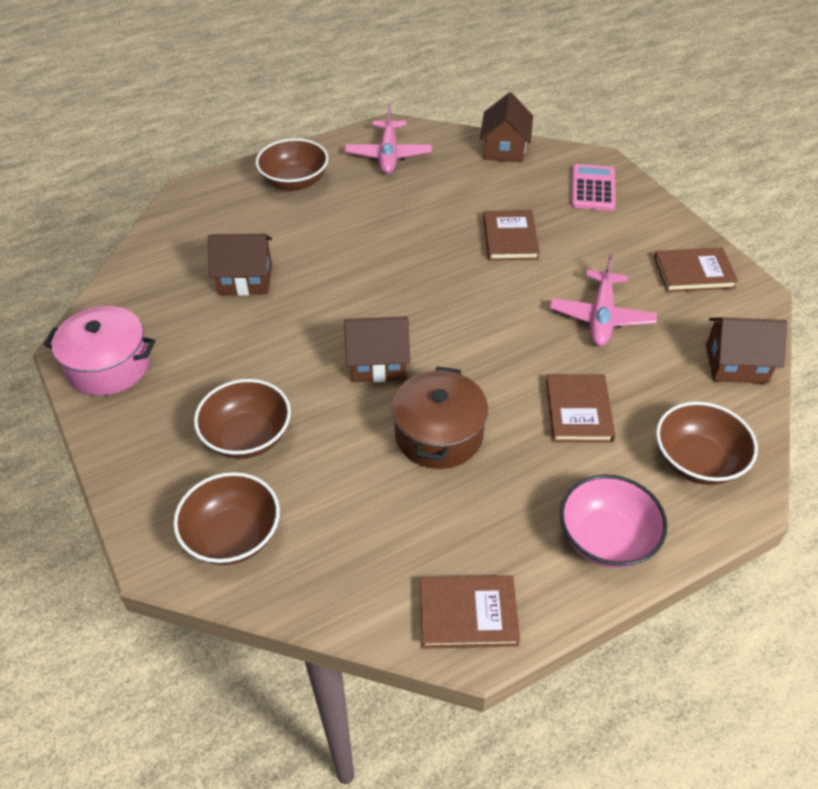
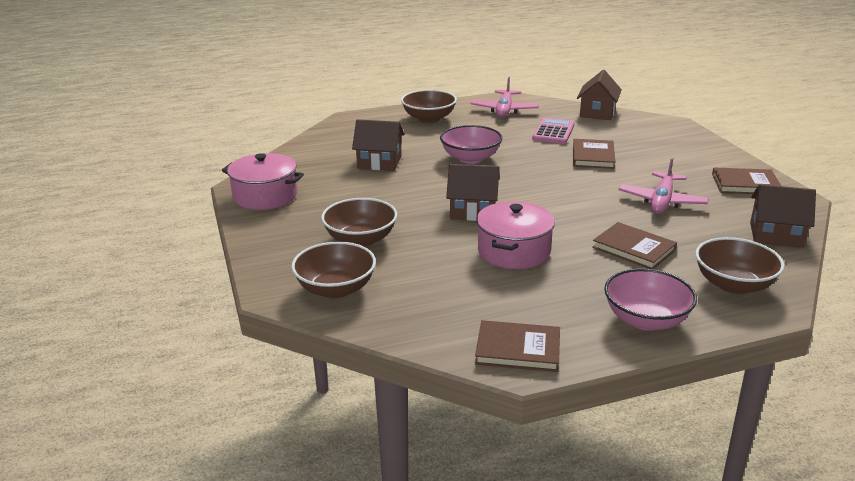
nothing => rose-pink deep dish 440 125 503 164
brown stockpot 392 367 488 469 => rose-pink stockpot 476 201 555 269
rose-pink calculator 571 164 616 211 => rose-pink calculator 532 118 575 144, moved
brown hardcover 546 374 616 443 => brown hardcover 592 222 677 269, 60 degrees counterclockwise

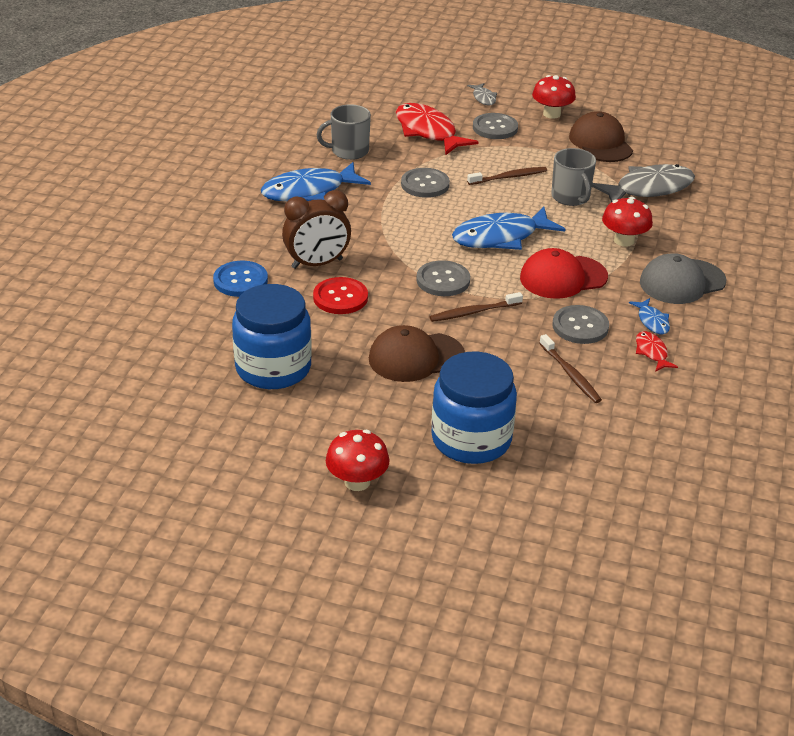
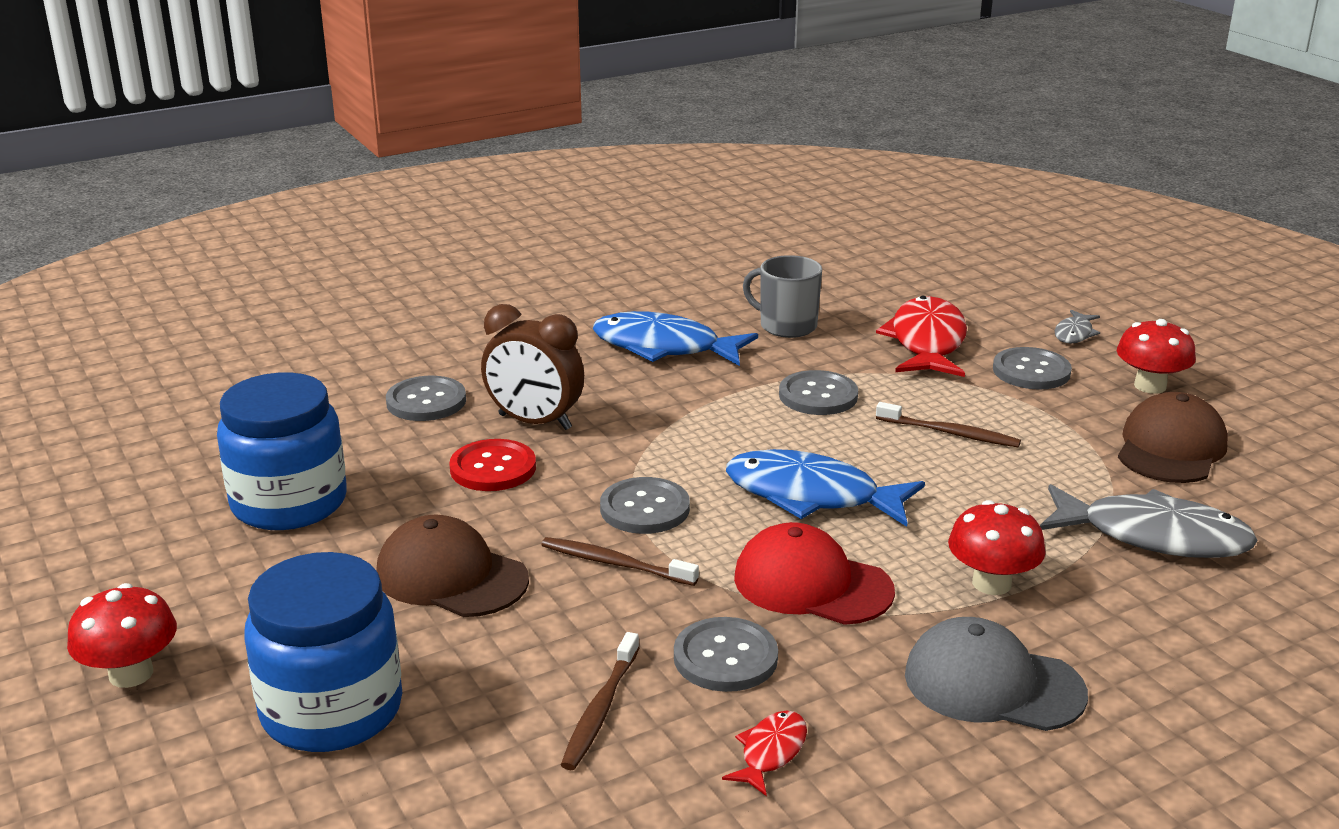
royal blue sewing button 213 261 268 297 => gray sewing button 386 376 466 421
gray mug 551 148 596 206 => nothing
royal blue toy fish 629 298 670 334 => nothing

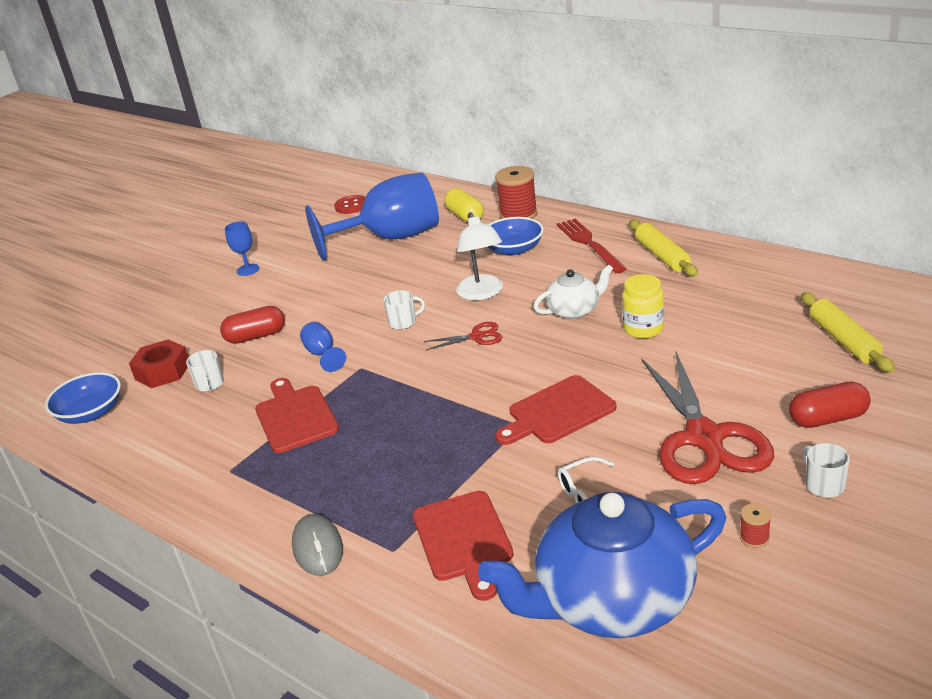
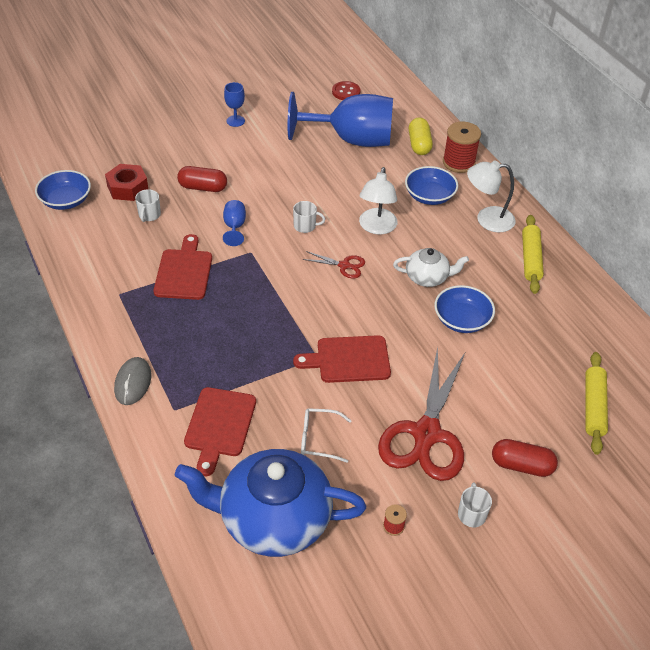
yellow jar 622 274 664 338 => royal blue deep dish 434 285 495 333
scarlet dinner fork 557 219 627 273 => white lamp 467 160 516 232

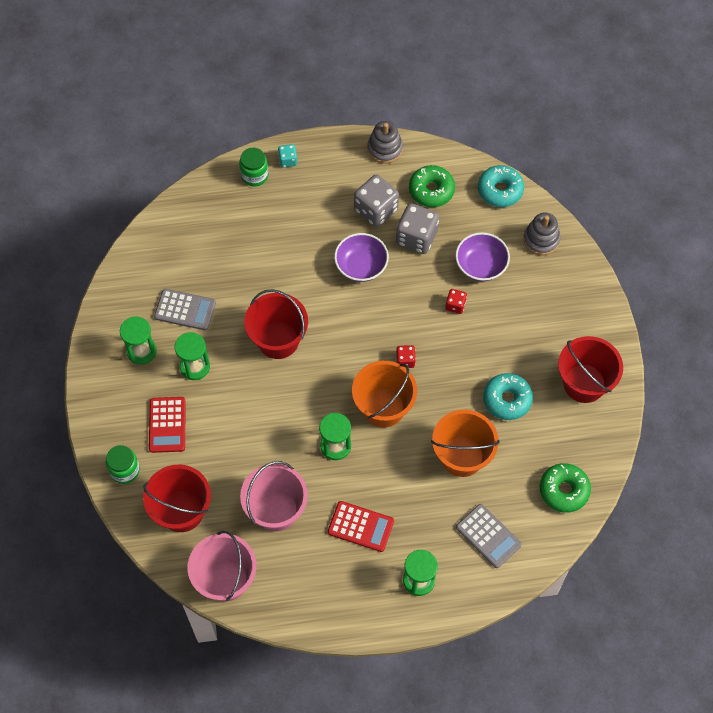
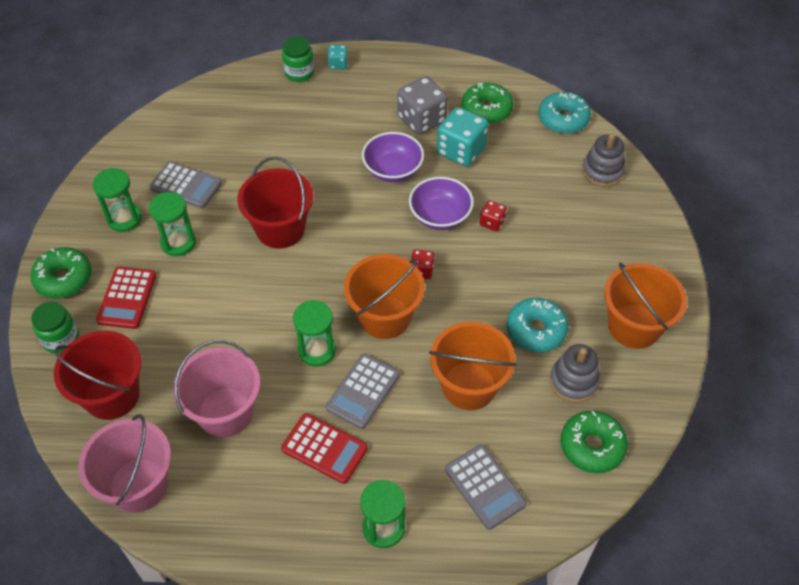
nothing => emerald glazed donut 30 247 92 298
nothing => gray calculator 326 354 400 429
violet deep dish 455 232 510 281 => violet deep dish 409 177 474 230, moved
gray die 396 203 439 254 => teal die 437 107 489 167
gray stacking toy 367 121 403 164 => gray stacking toy 550 344 600 403, moved
scarlet sand bucket 558 336 623 403 => bright orange sand bucket 604 262 687 349

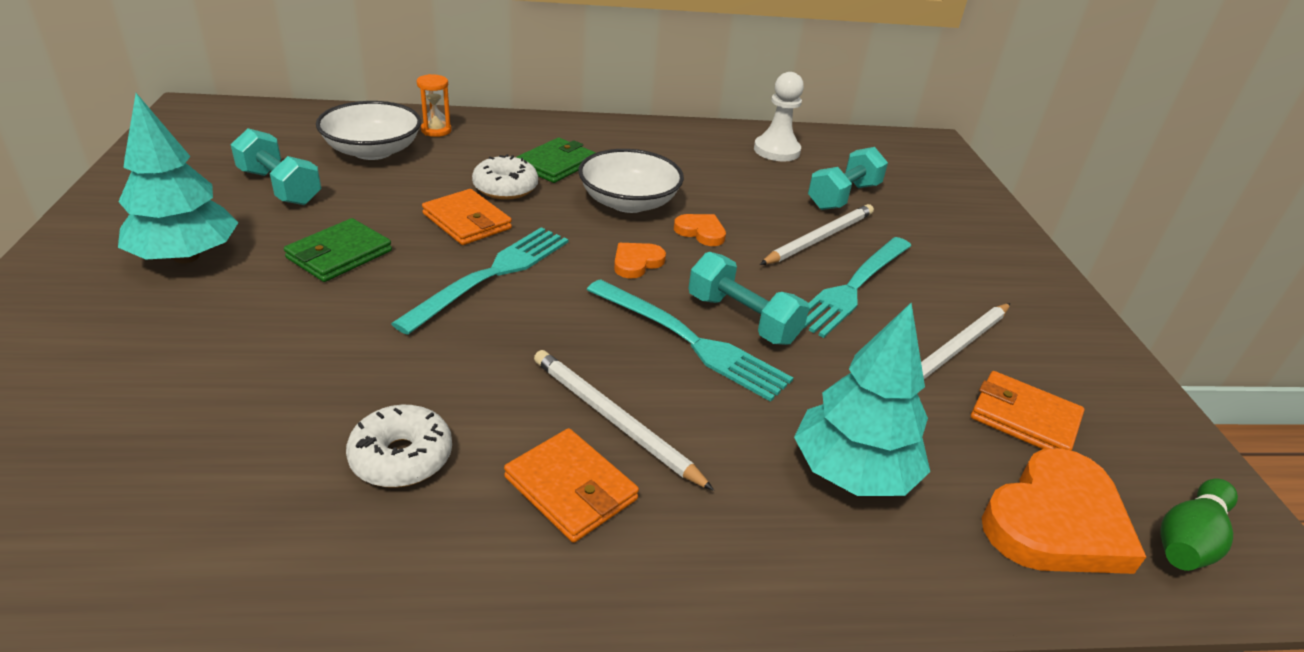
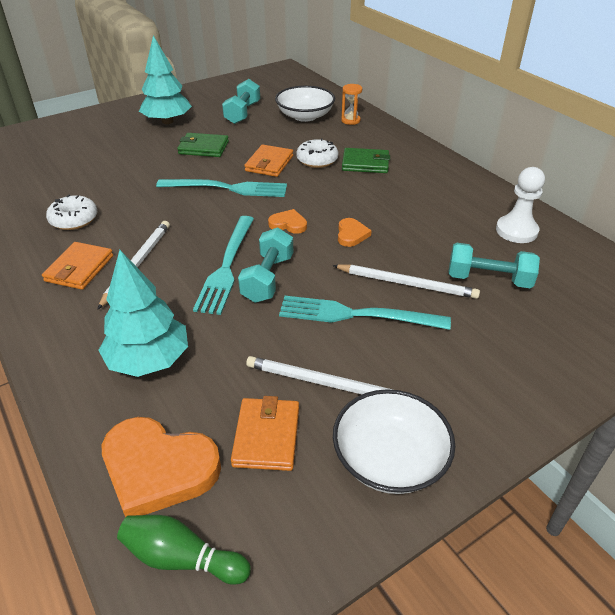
white deep dish 578 149 684 213 => white deep dish 333 389 456 494, moved

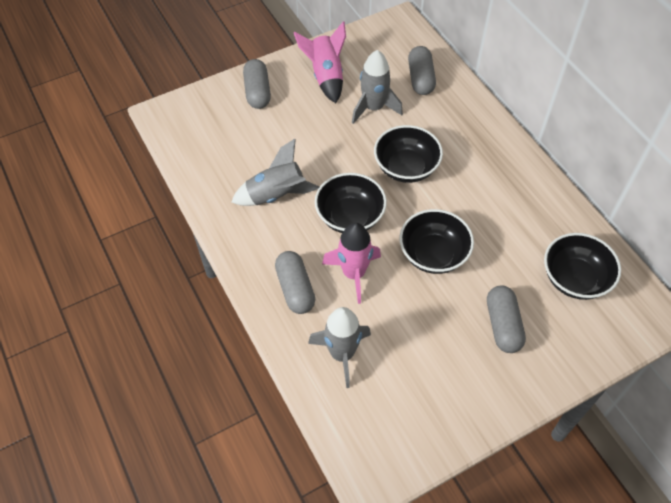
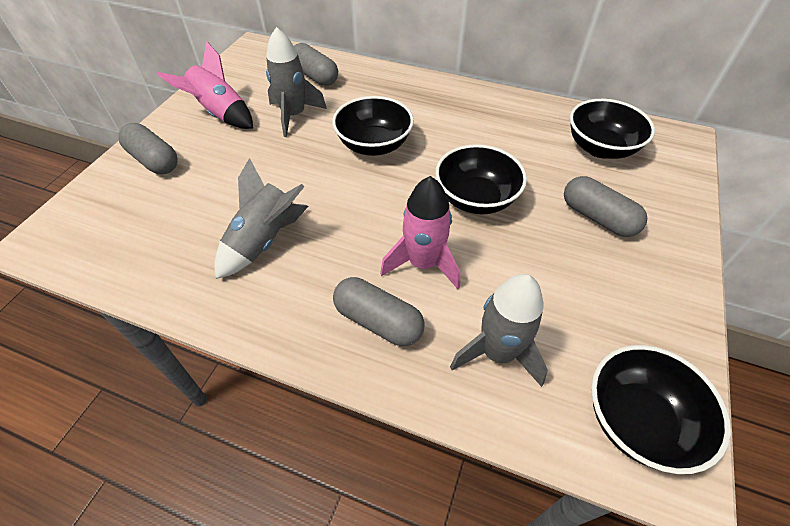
black deep dish 315 173 387 233 => black deep dish 591 345 731 474, moved

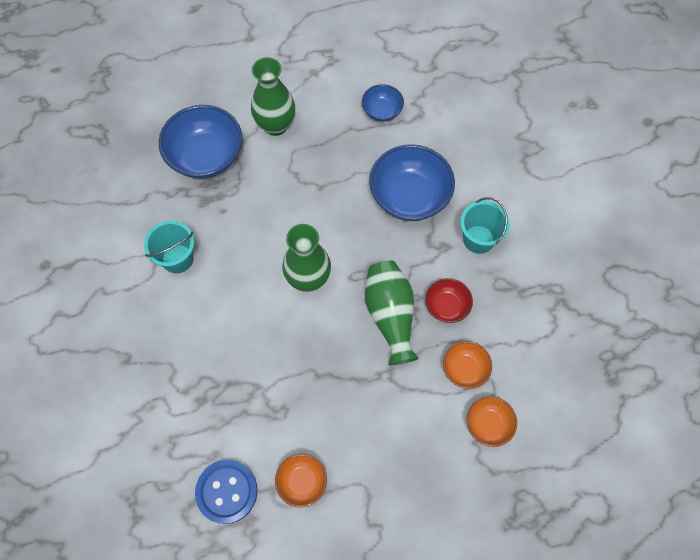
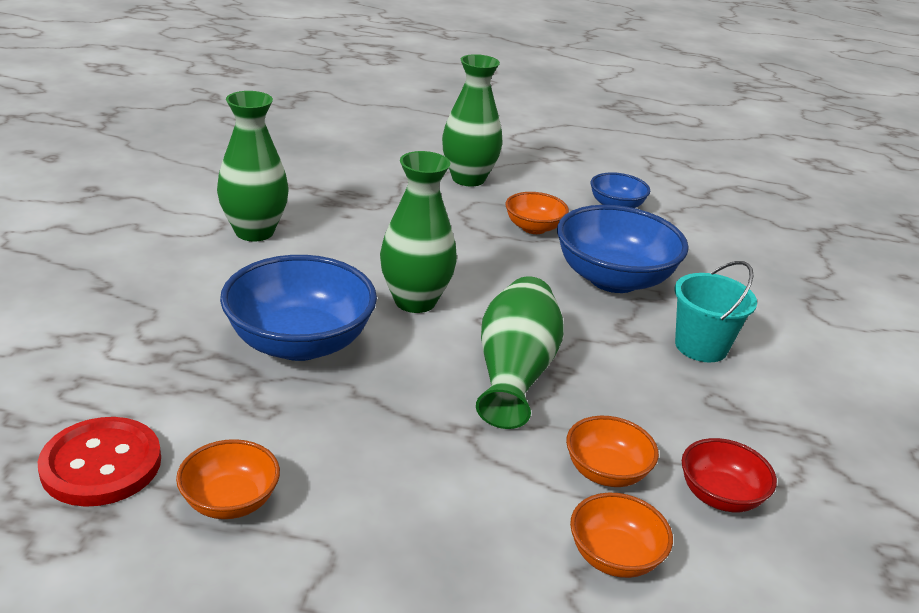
royal blue sewing button 195 460 258 524 => scarlet sewing button 38 417 161 507
teal sand bucket 144 221 194 273 => emerald tall vase 217 91 289 241
royal blue deep dish 159 105 242 179 => royal blue deep dish 220 255 377 361, moved
nothing => bright orange deep dish 505 192 569 234
scarlet deep dish 425 278 473 323 => scarlet deep dish 682 438 777 512, moved

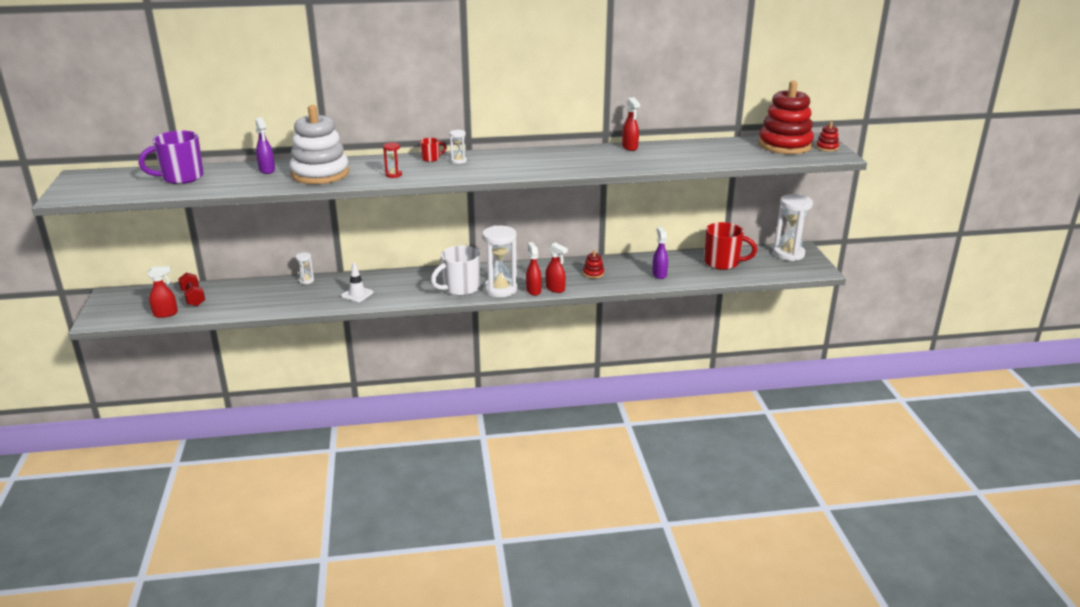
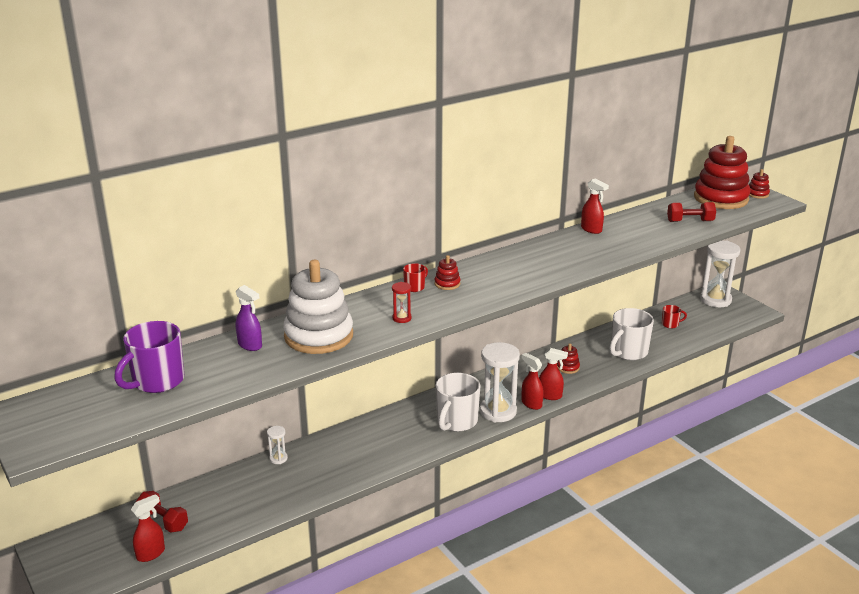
white sand timer 450 130 467 164 => scarlet stacking toy 434 255 461 290
violet spray bottle 652 227 668 279 => white mug 609 308 654 360
scarlet mug 704 222 757 270 => scarlet mug 662 305 687 328, x0.48
nothing => scarlet dumbbell 667 202 716 222
white road cone 341 263 374 302 => nothing

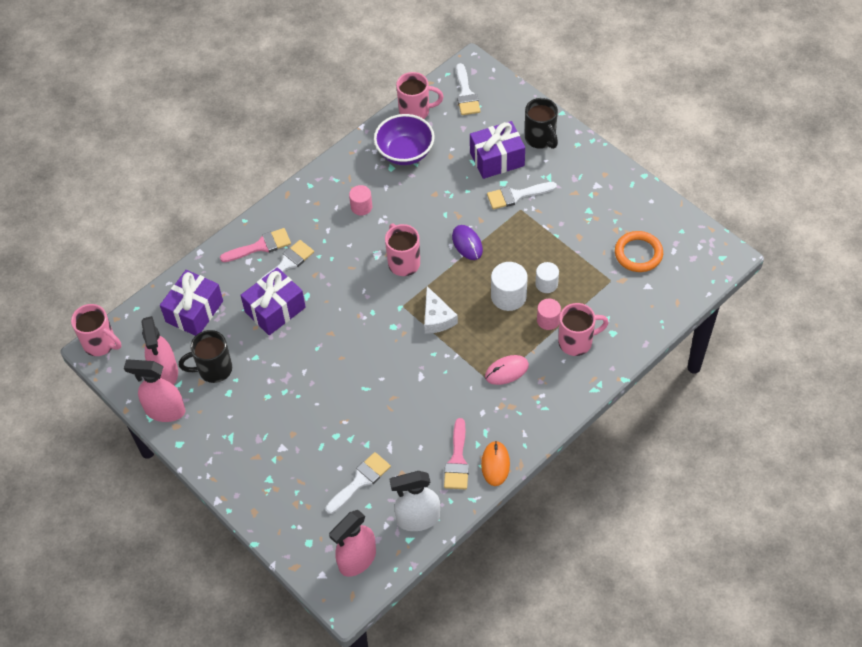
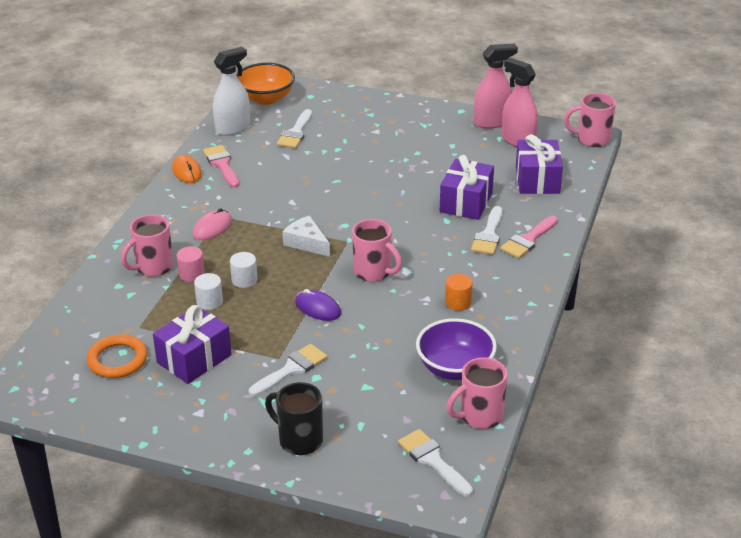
violet gift 470 121 525 179 => violet gift 153 305 232 384, moved
white cylinder 491 262 528 311 => white cylinder 230 252 258 288, x0.64
rose-pink spray bottle 329 510 376 577 => bright orange deep dish 236 63 295 105
rose-pink cylinder 349 185 372 216 => bright orange cylinder 445 274 473 311
black mug 179 330 232 383 => nothing

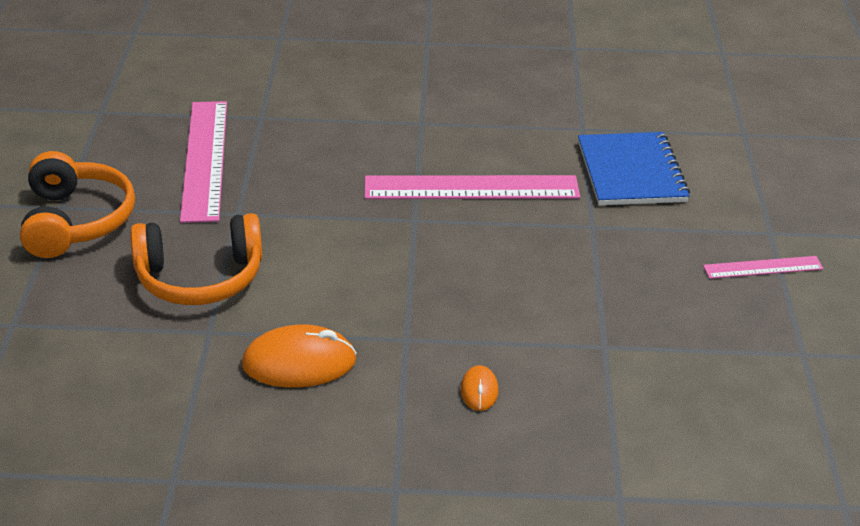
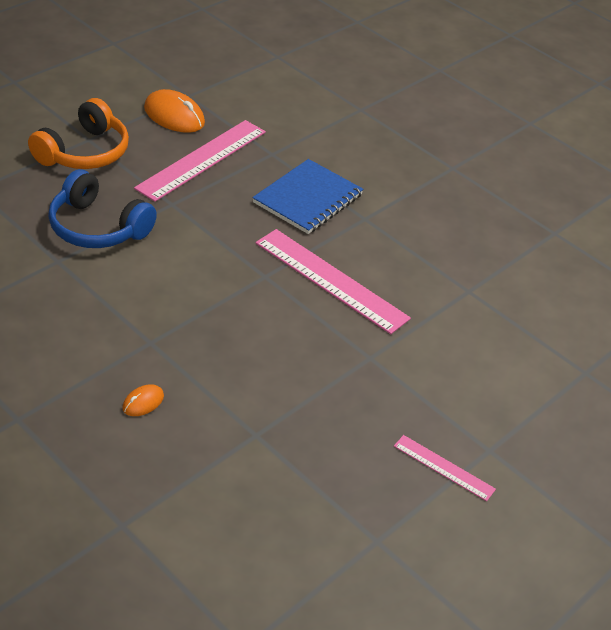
bright orange over-ear headphones 130 213 262 305 => royal blue over-ear headphones 48 169 157 248
bright orange computer mouse 242 325 357 387 => bright orange computer mouse 144 89 205 133, moved
royal blue notebook 578 132 690 205 => royal blue notebook 252 159 363 234, moved

